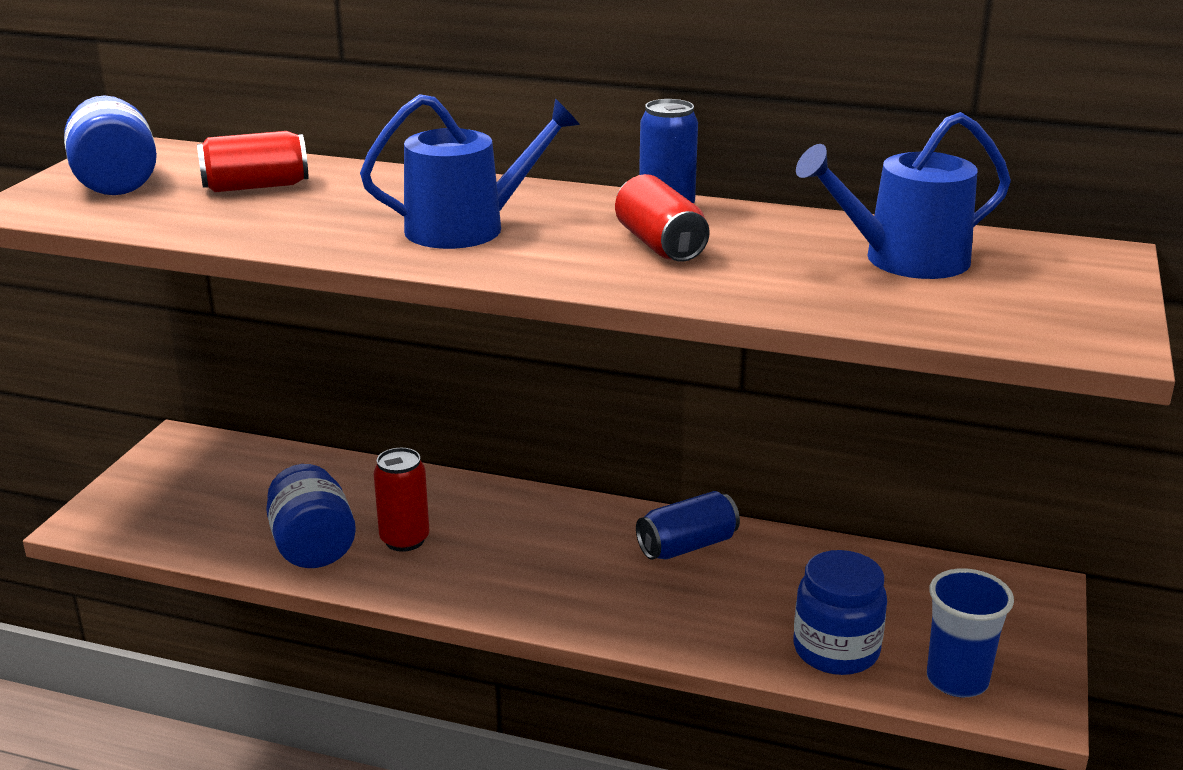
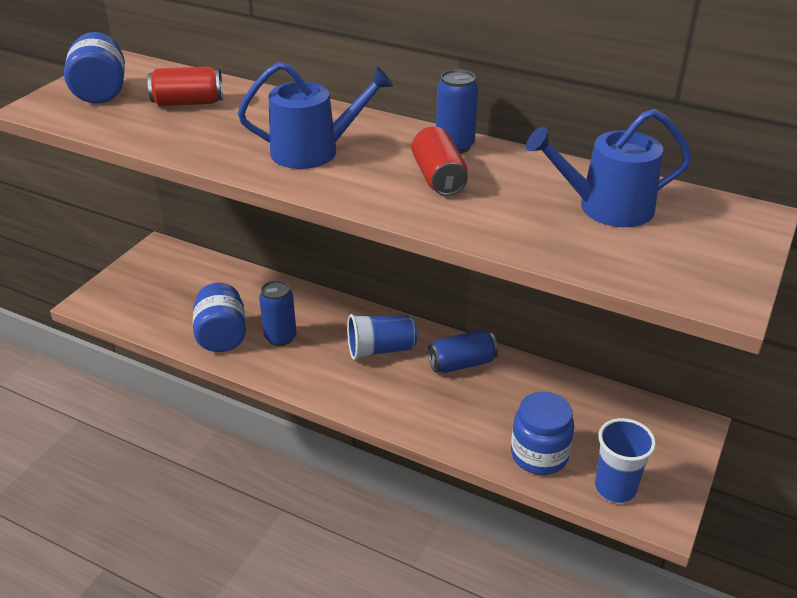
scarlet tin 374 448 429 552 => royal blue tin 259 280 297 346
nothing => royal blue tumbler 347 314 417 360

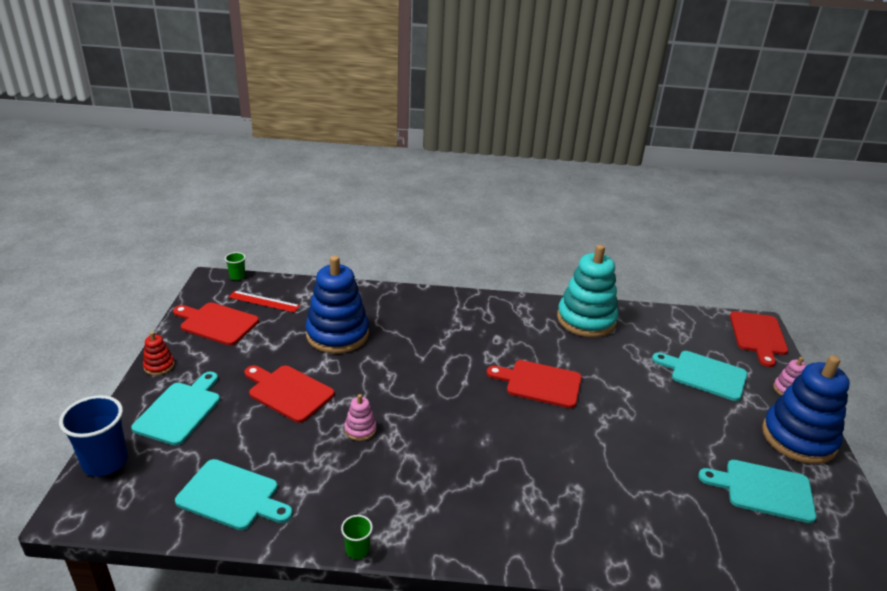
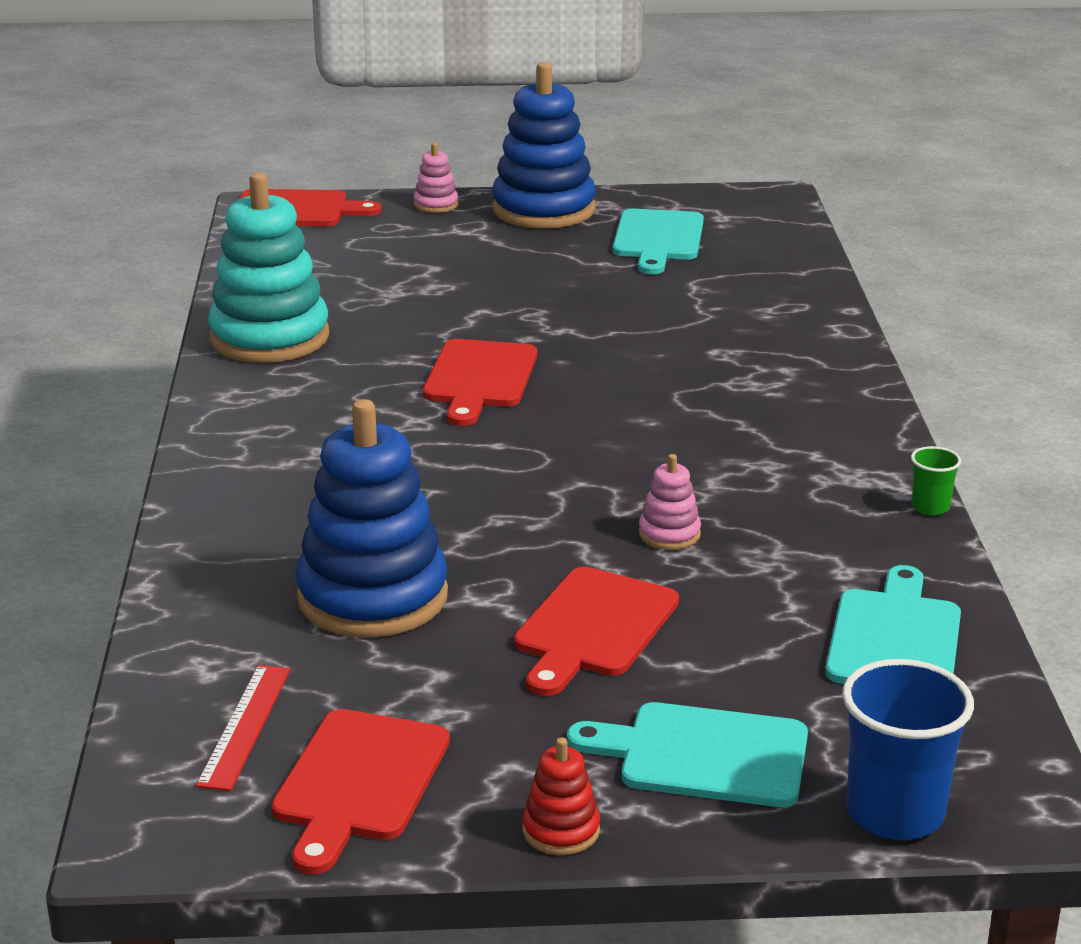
emerald tumbler 225 252 246 280 => nothing
teal bread board 652 351 747 401 => nothing

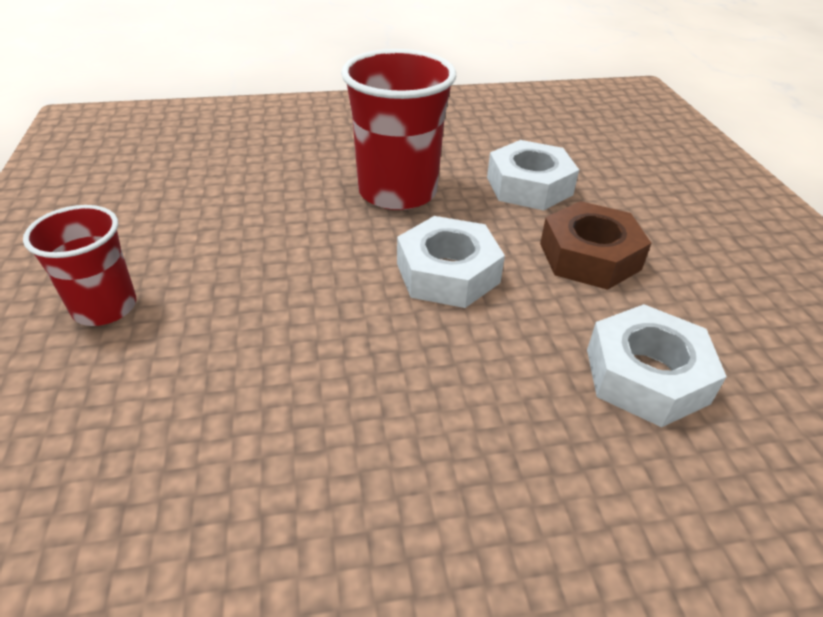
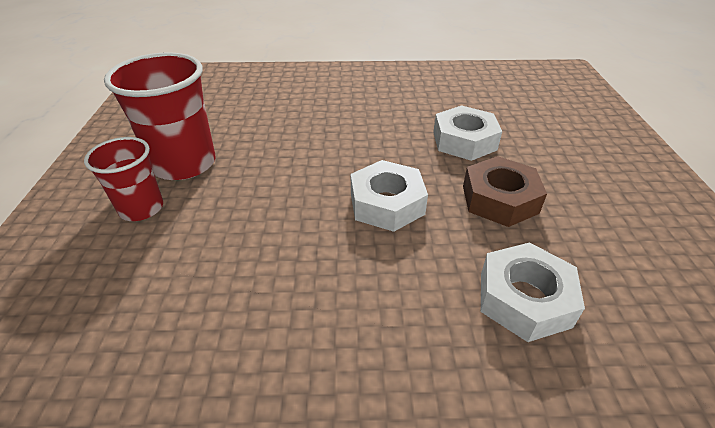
scarlet tumbler 341 49 456 210 => scarlet tumbler 104 52 215 180, moved

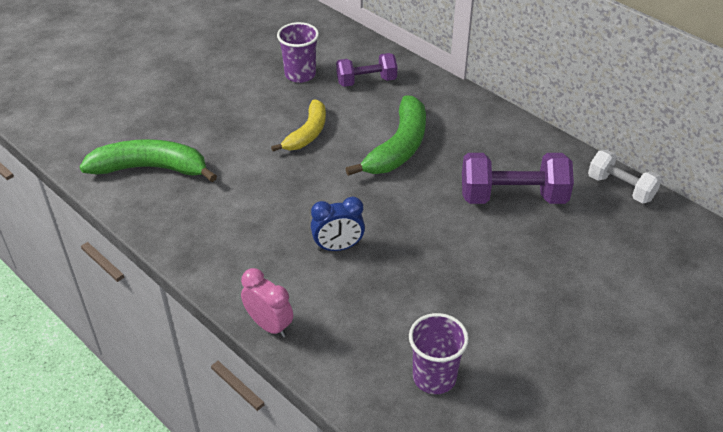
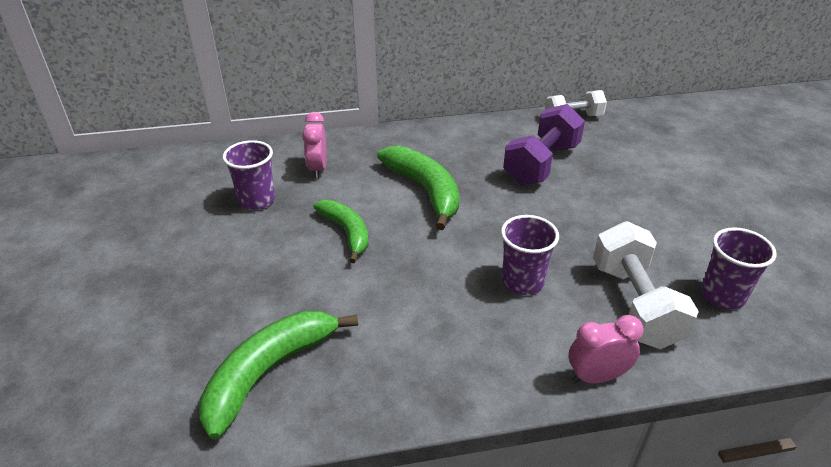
violet dumbbell 336 53 397 87 => rose-pink alarm clock 302 112 327 178
yellow banana fruit 271 100 326 151 => emerald banana fruit 313 200 368 263
royal blue alarm clock 311 197 365 251 => violet tumbler 501 215 559 295
nothing => white dumbbell 593 221 699 349

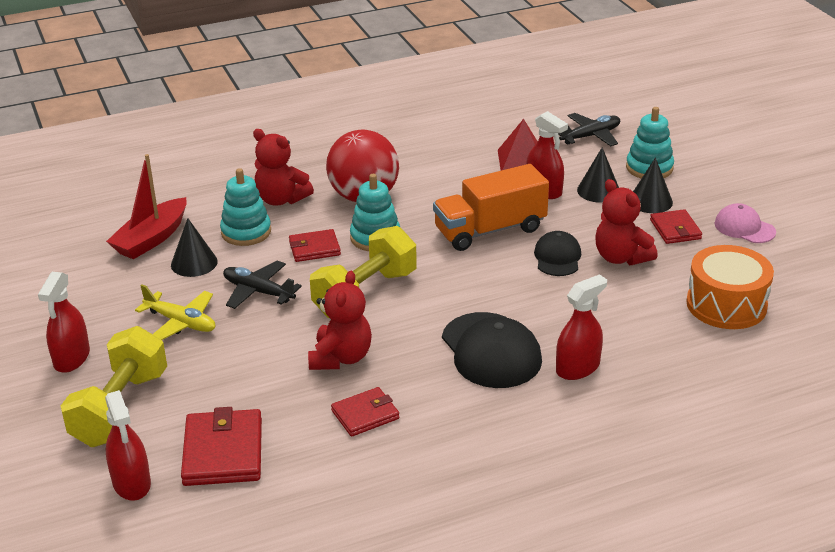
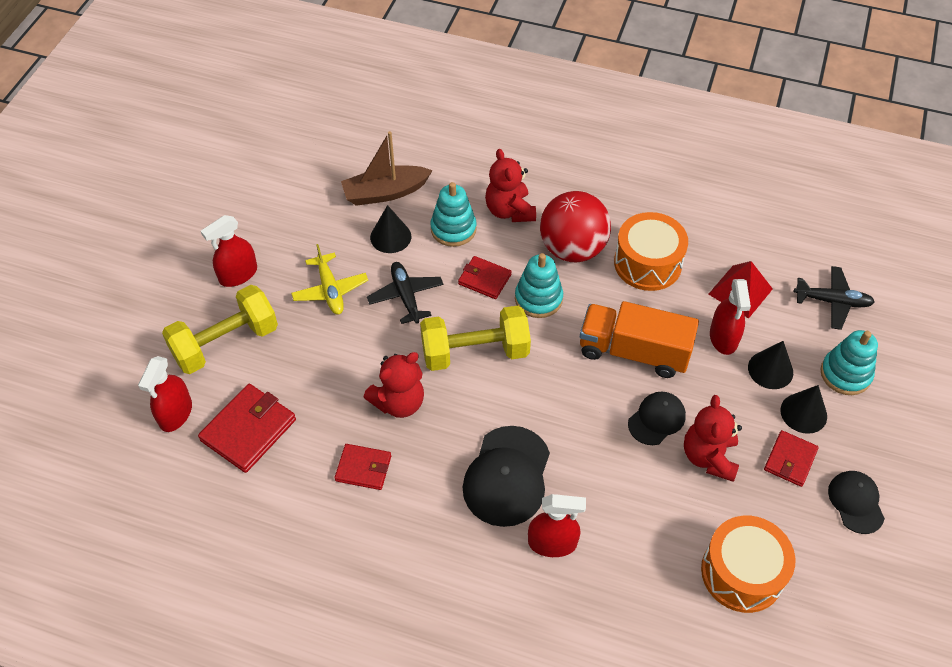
scarlet sailboat 106 154 187 259 => brown sailboat 341 131 433 206
nothing => bright orange drum 614 212 688 291
rose-pink cap 714 203 776 243 => black cap 828 471 885 534

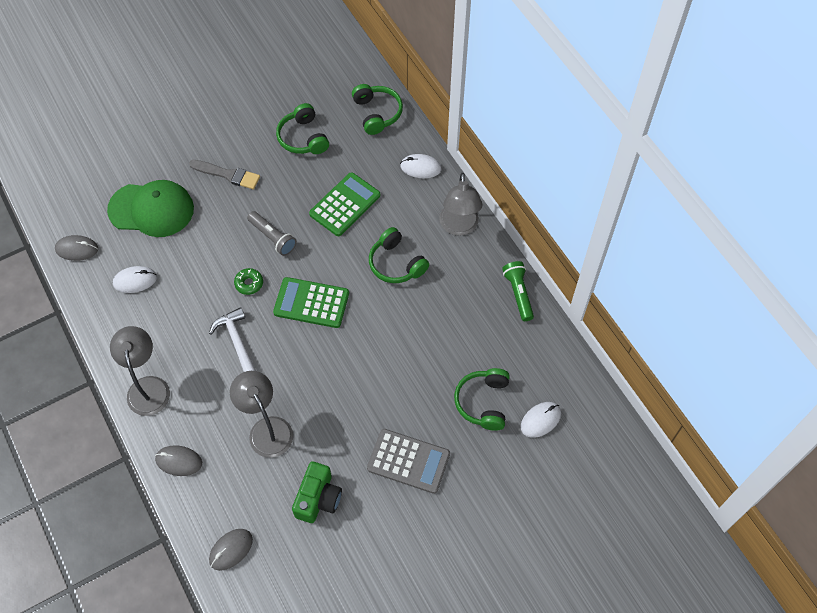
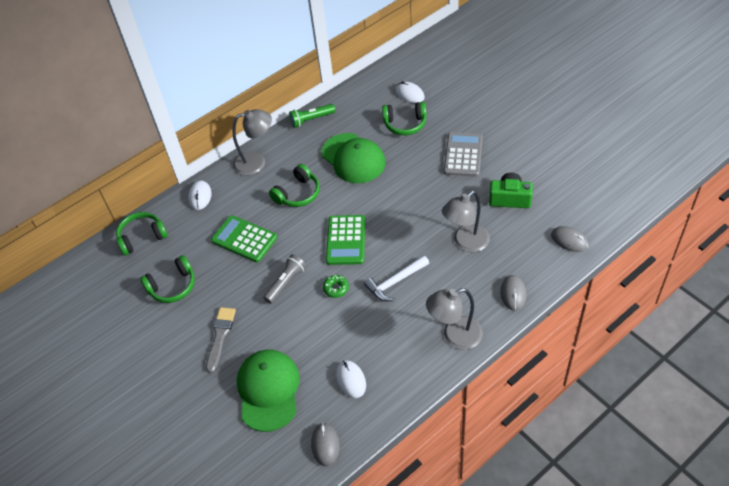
nothing => emerald cap 321 133 386 183

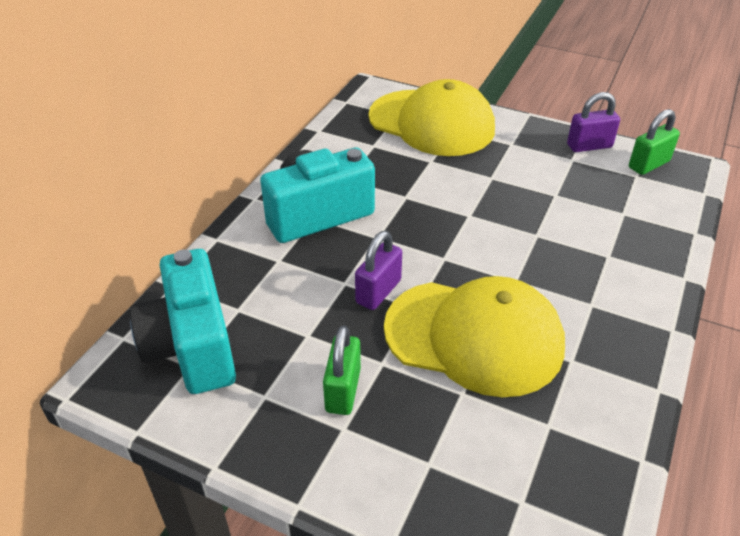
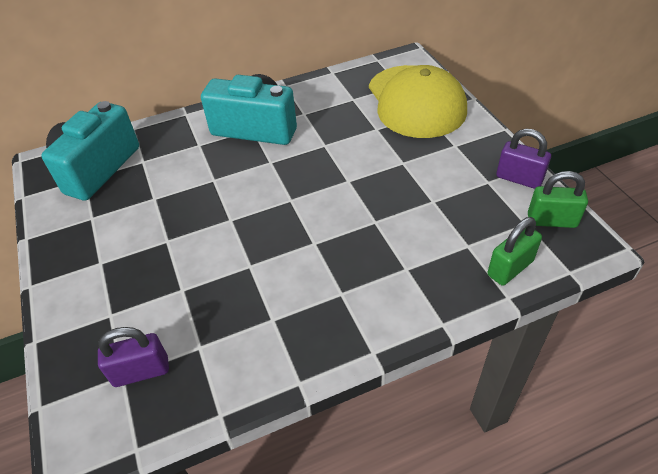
violet lock 355 231 402 310 => violet lock 98 327 169 387, moved
emerald lock 323 325 361 415 => emerald lock 488 217 542 285, moved
yellow cap 384 276 565 397 => nothing

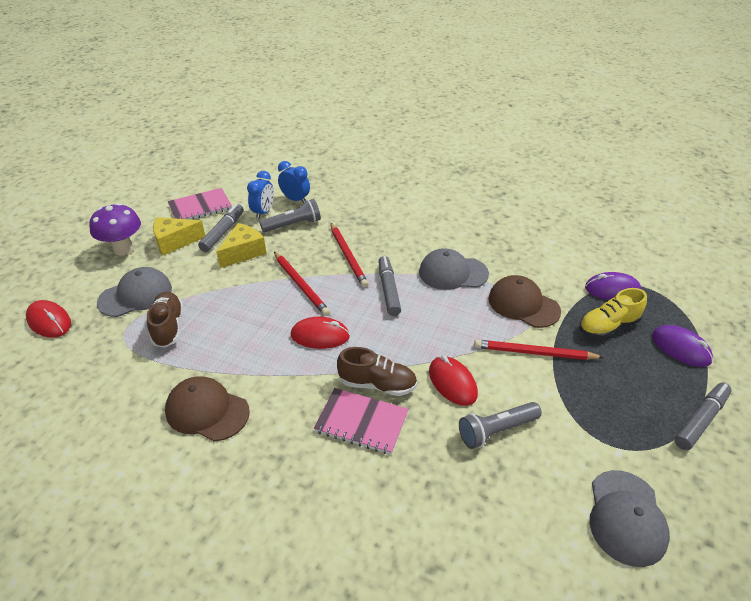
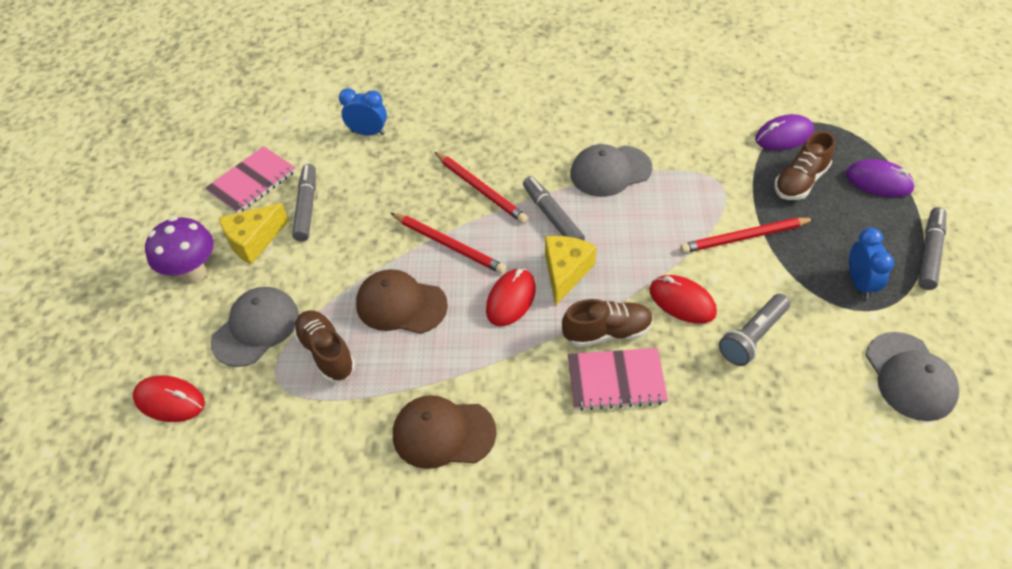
brown cap 488 275 561 328 => brown cap 356 269 448 334, moved
scarlet computer mouse 291 317 350 349 => scarlet computer mouse 486 269 536 326, 45 degrees counterclockwise
yellow cheese 216 223 267 268 => yellow cheese 545 236 597 306, moved
yellow lace-up shoe 579 288 647 339 => brown lace-up shoe 774 131 835 200
royal blue alarm clock 247 171 274 219 => royal blue alarm clock 849 228 894 299, moved
gray pocket torch 259 199 321 232 => nothing

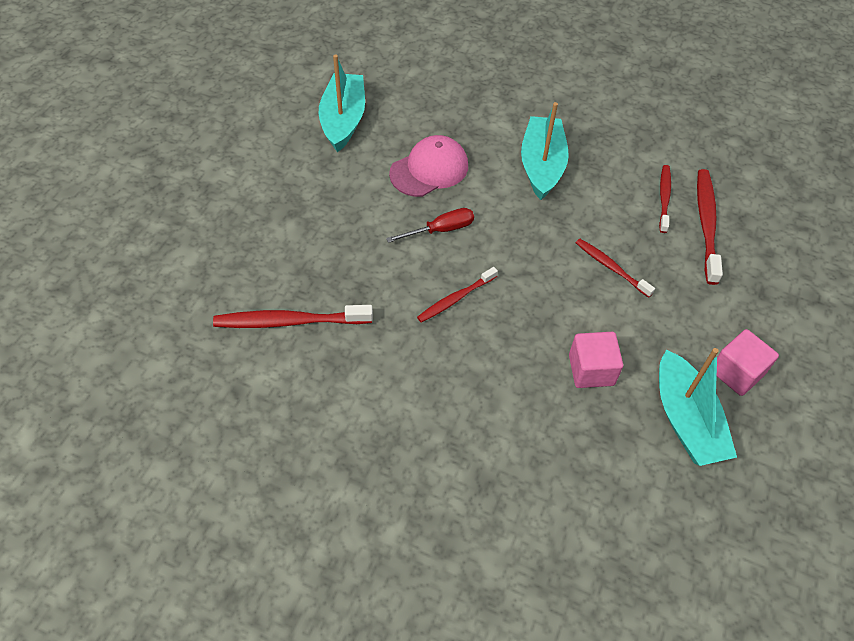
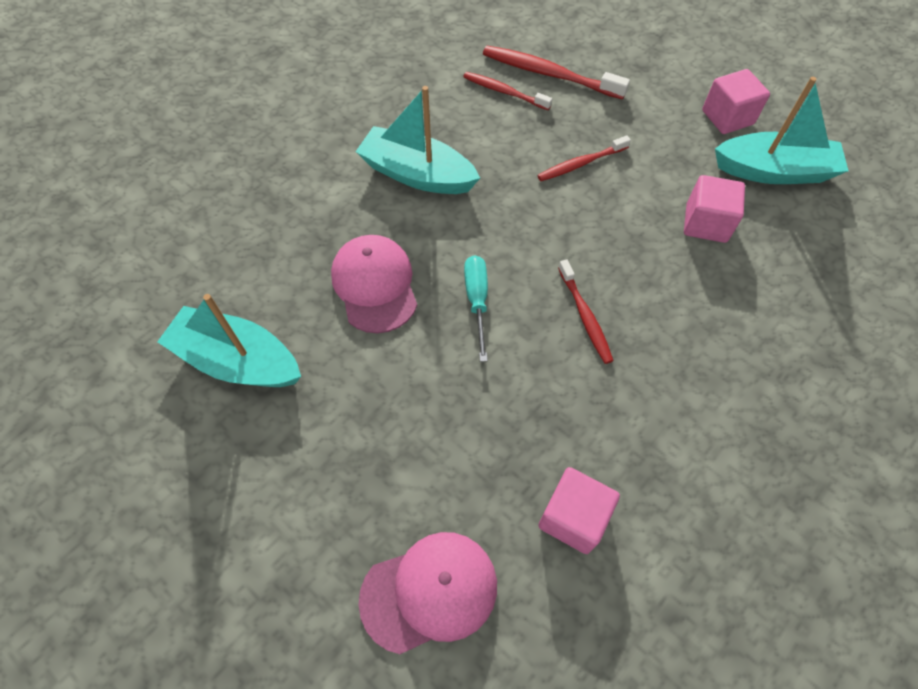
nothing => rose-pink cap 359 532 497 654
scarlet hand screwdriver 386 208 474 243 => teal hand screwdriver 464 255 488 362
scarlet tooth brush 213 305 373 328 => rose-pink solid cube 538 467 620 554

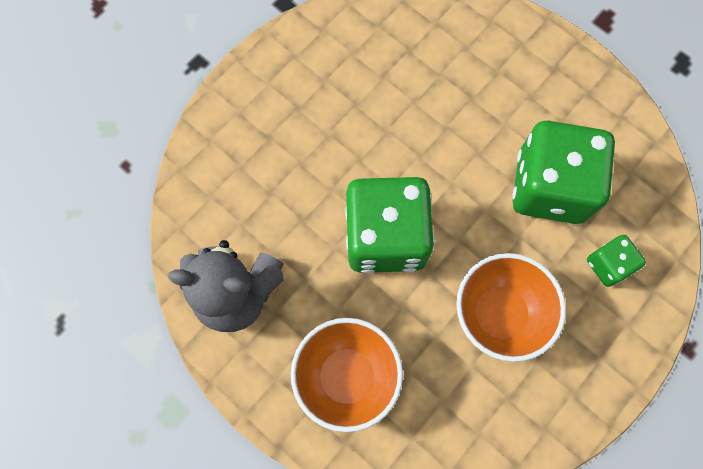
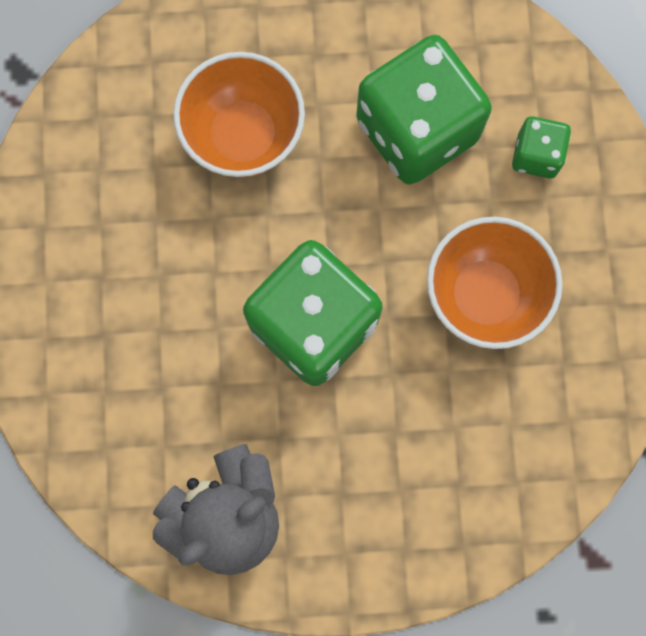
bright orange deep dish 291 318 403 432 => bright orange deep dish 173 52 305 177, moved

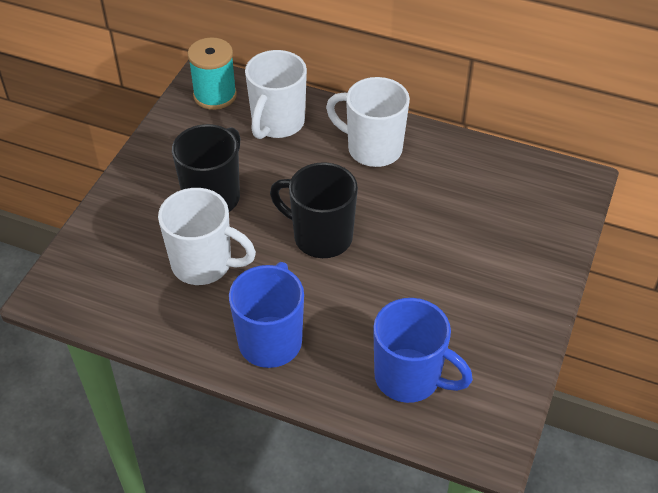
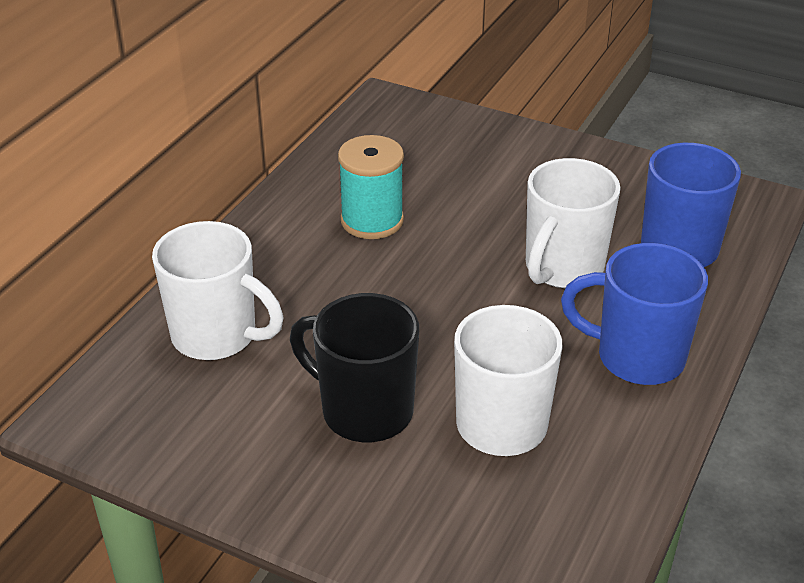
teal bobbin 188 37 237 110 => teal bobbin 338 135 404 239, moved
white mug 326 77 410 167 => white mug 526 158 620 288, moved
black mug 270 162 358 258 => nothing

